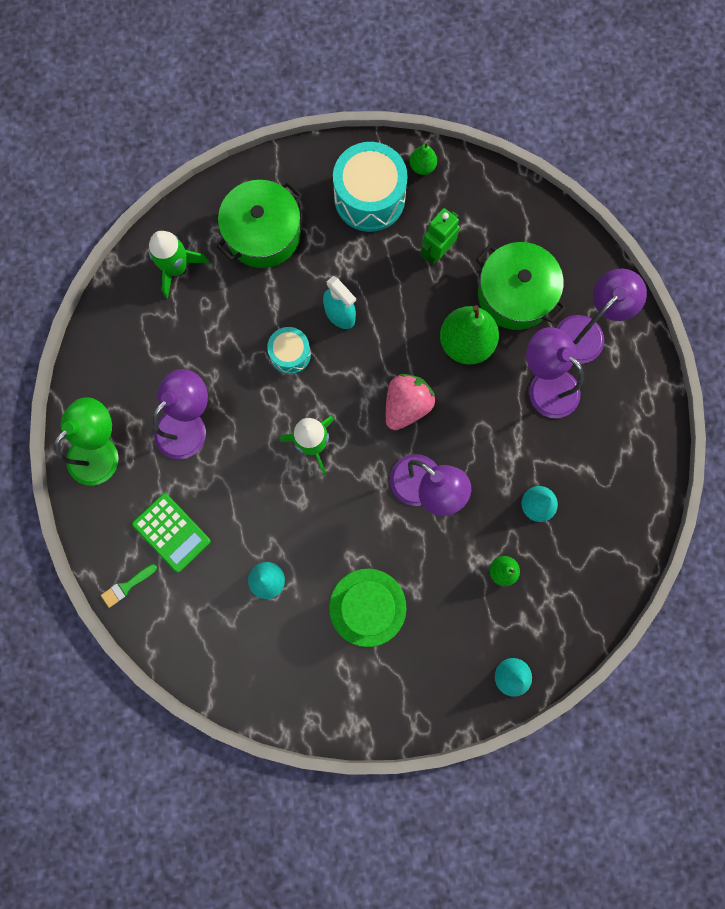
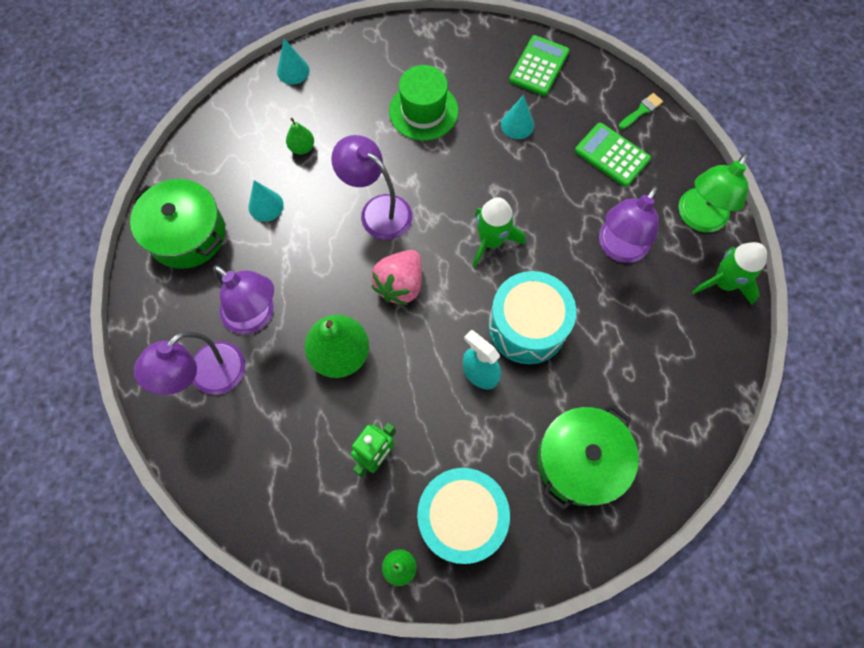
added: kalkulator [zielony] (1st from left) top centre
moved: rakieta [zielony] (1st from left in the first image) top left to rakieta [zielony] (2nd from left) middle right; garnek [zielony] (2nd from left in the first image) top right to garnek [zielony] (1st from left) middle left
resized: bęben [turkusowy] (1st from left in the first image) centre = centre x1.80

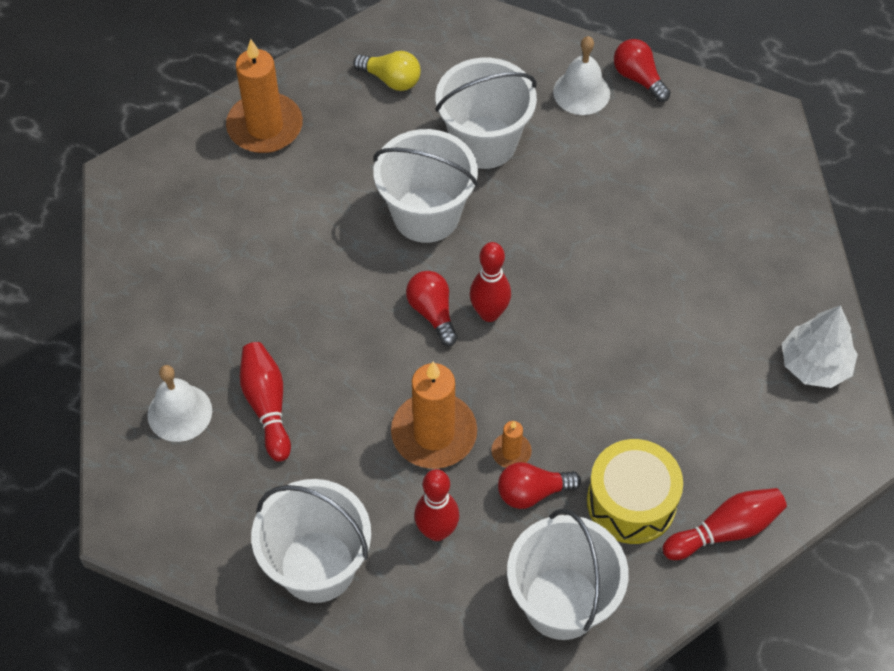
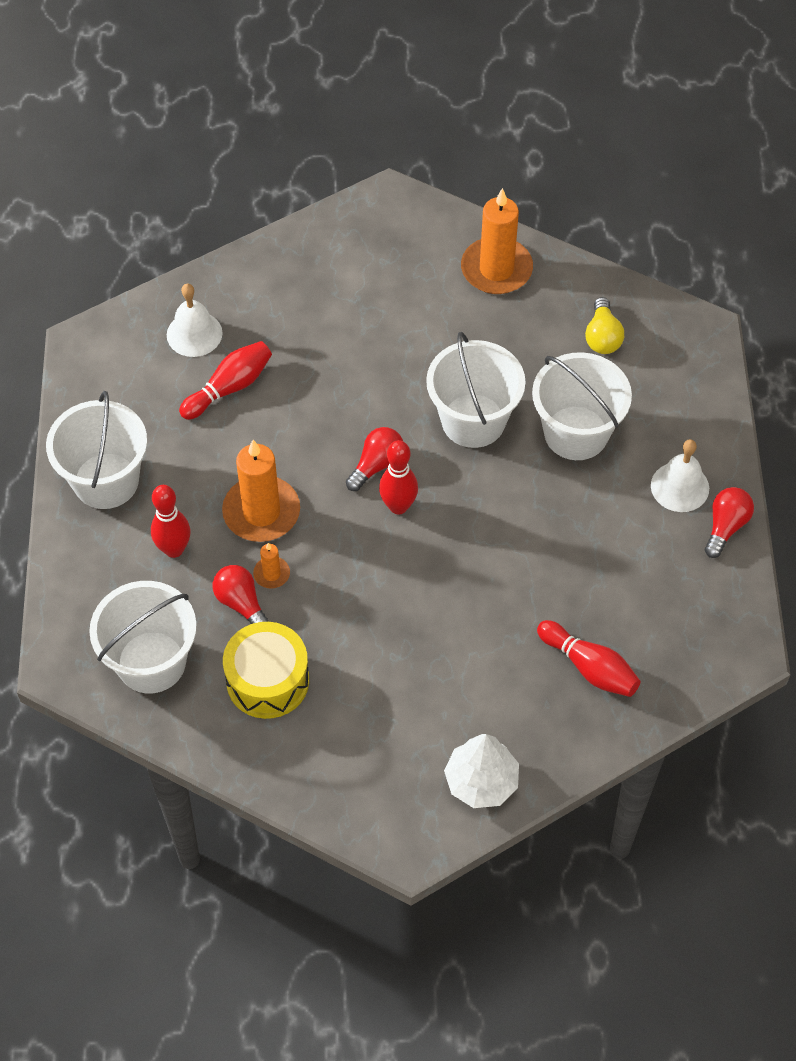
moved: kręgiel [czerwony] (4th from left) bottom right to middle right

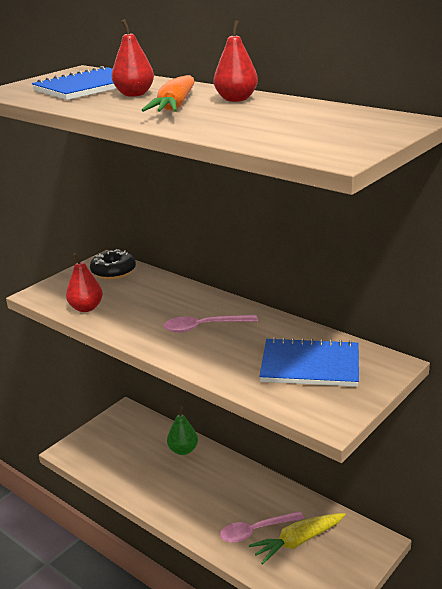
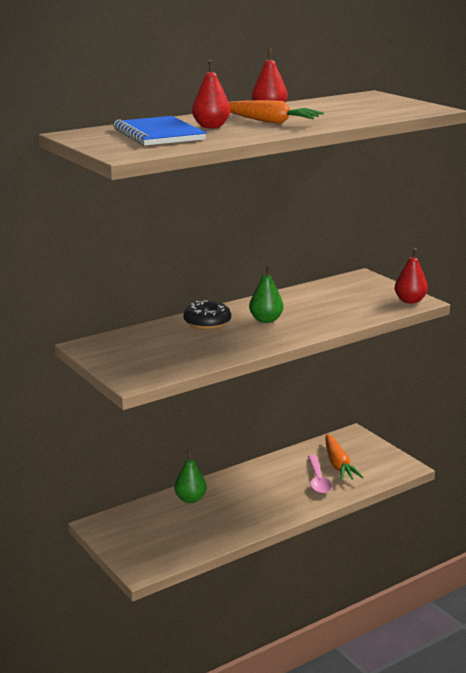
removed: zeszyt [niebieski] (2nd from left) middle right
moved: gruszka [czerwony] (1st from left in the first image) middle left to gruszka [czerwony] (3rd from left) middle right; donut [czarny] middle left to centre
replaced: łyżka [różowy] (1st from left) centre to gruszka [zielony] (2nd from left) centre
recoloured: marchewka [żółty] bottom right to marchewka [pomarańczowy] (2nd from left) bottom right

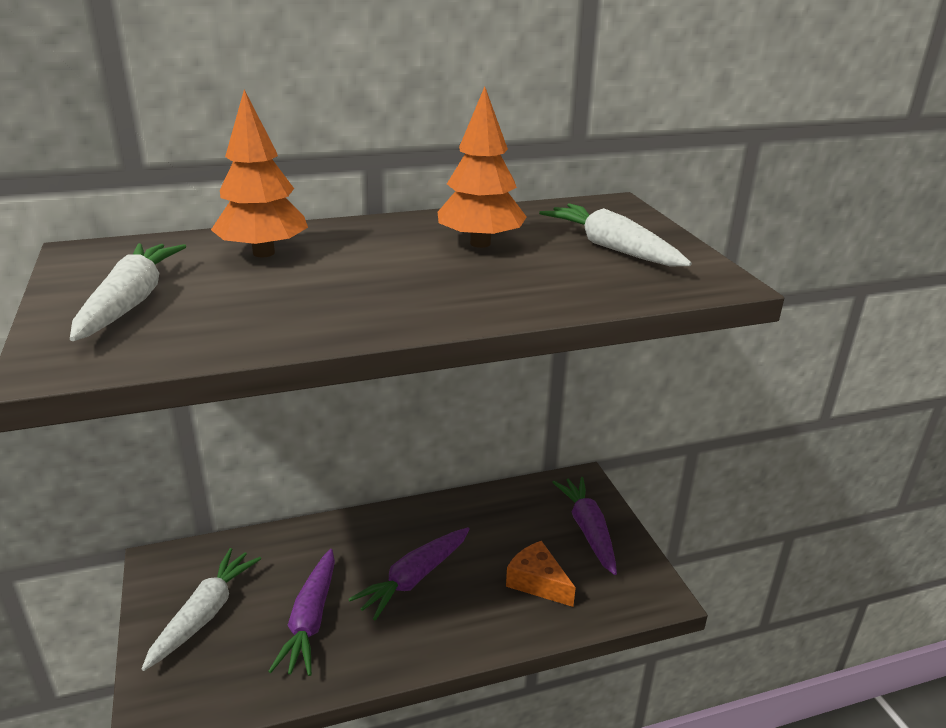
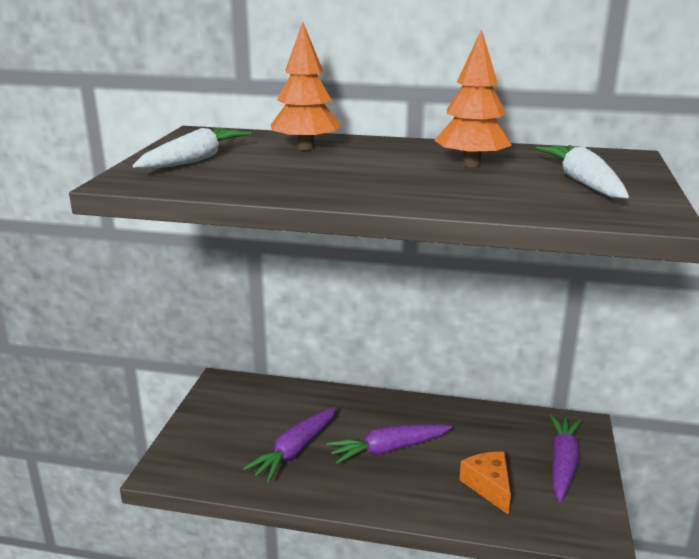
removed: marchewka [biały] (2nd from left) bottom left

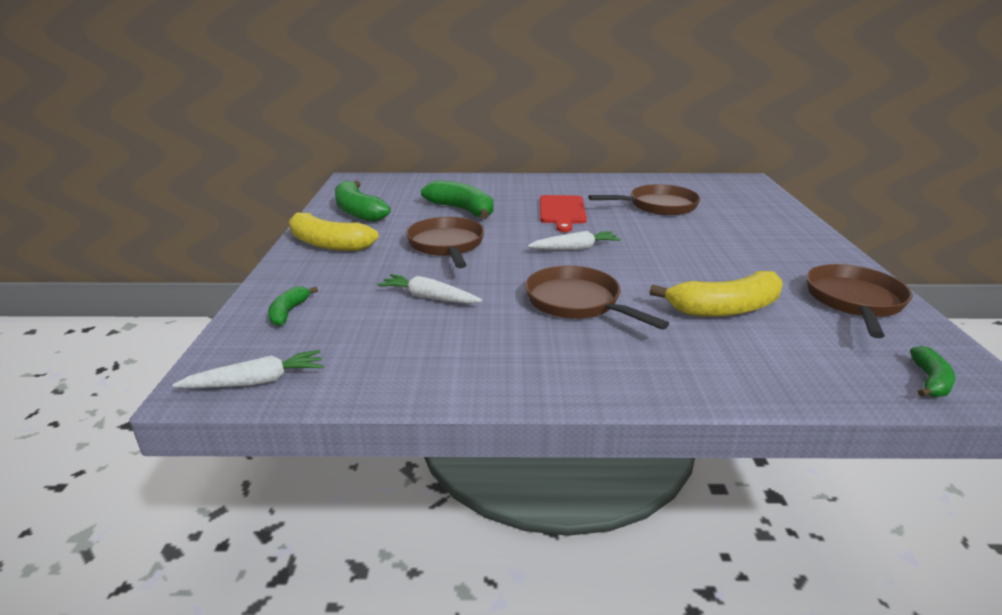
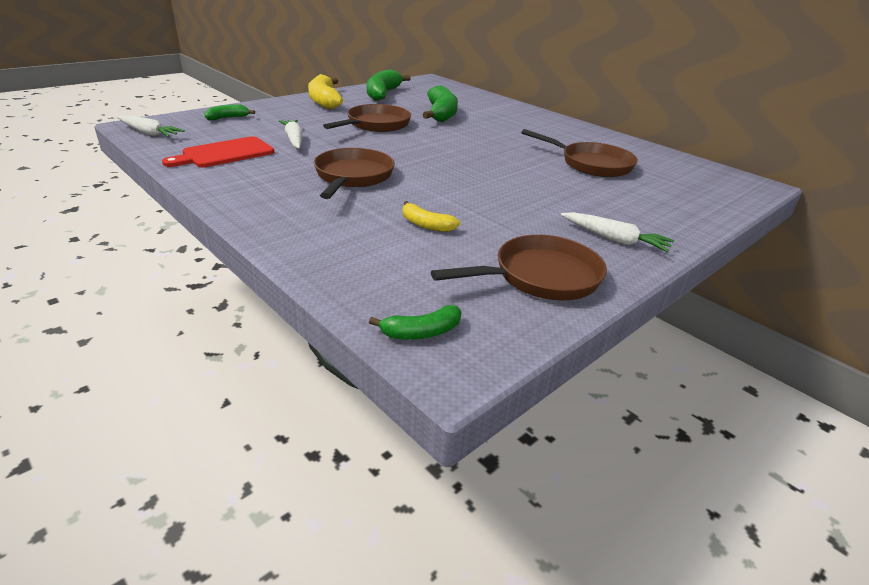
moved: marchewka [biały] (3rd from left) centre to middle right; deska do krojenia [czerwony] centre to top left
resized: banan [żółty] (2nd from left) middle right = centre x0.52

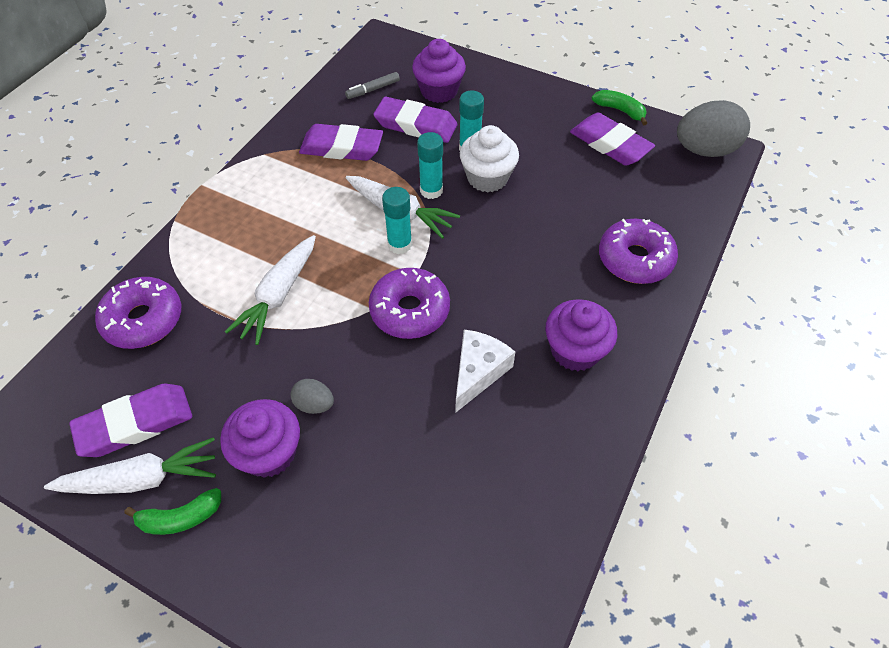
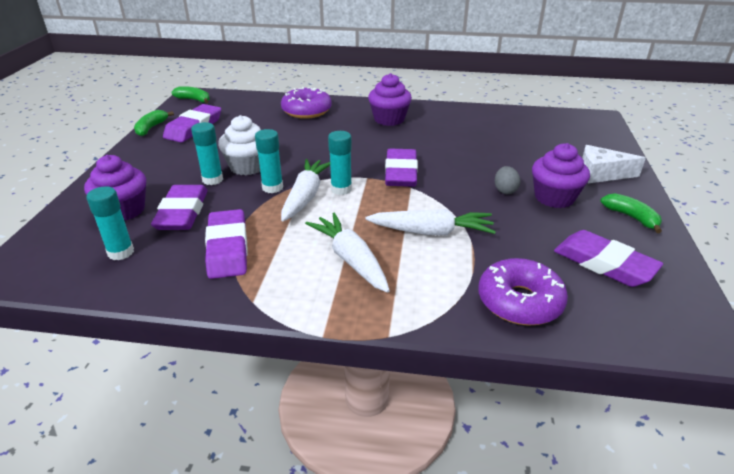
moved: marchewka [biały] (1st from left in the first image) bottom left to marchewka [biały] (2nd from left) centre; ser [biały] centre to middle right
replaced: flamaster [szary] top centre to klej w sztyfcie [turkusowy] (1st from left) middle left; donut [fioletowy] (2nd from left) centre to gumka do mazania [fioletowy] (4th from left) centre; jajko [szary] (2nd from left) top right to banan [zielony] (2nd from left) top left

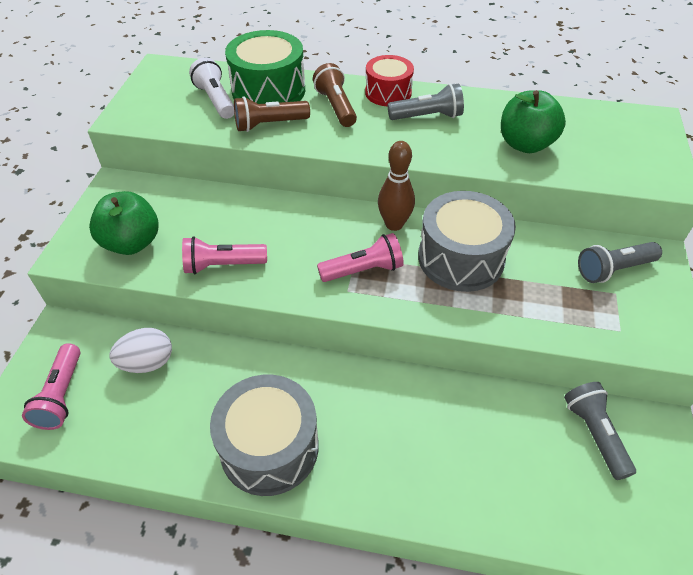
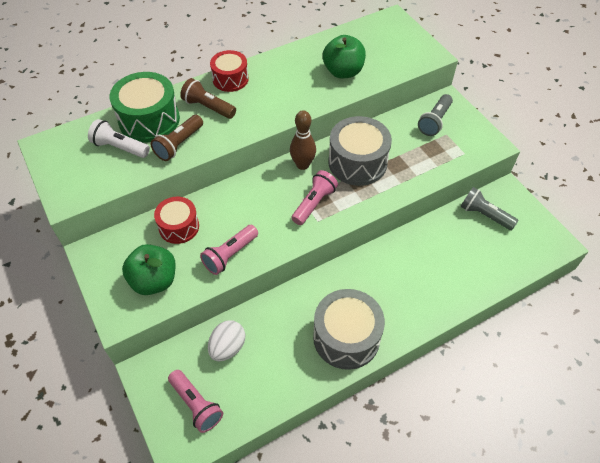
removed: latarka [szary] (1st from left) top centre
added: bęben [czerwony] (1st from left) middle left

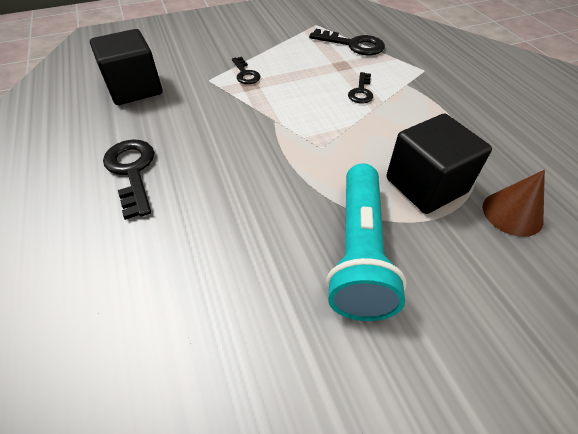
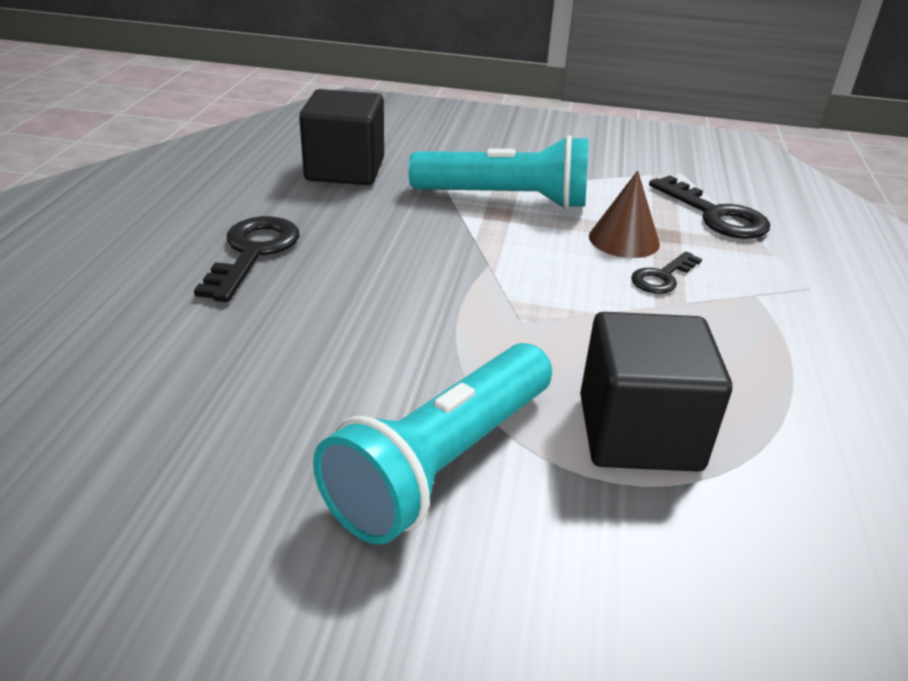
moved: stożek [brązowy] middle right to top right
replaced: klucz [czarny] (2nd from left) top centre to latarka [turkusowy] (2nd from left) top centre

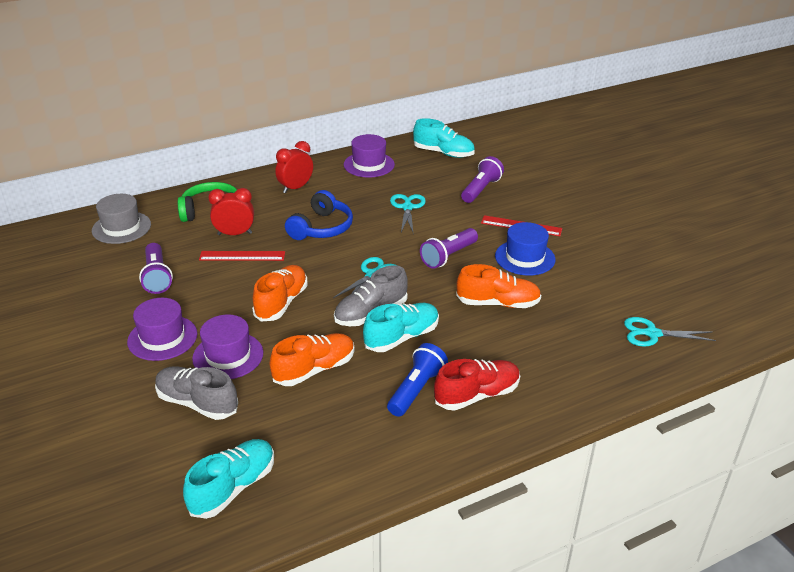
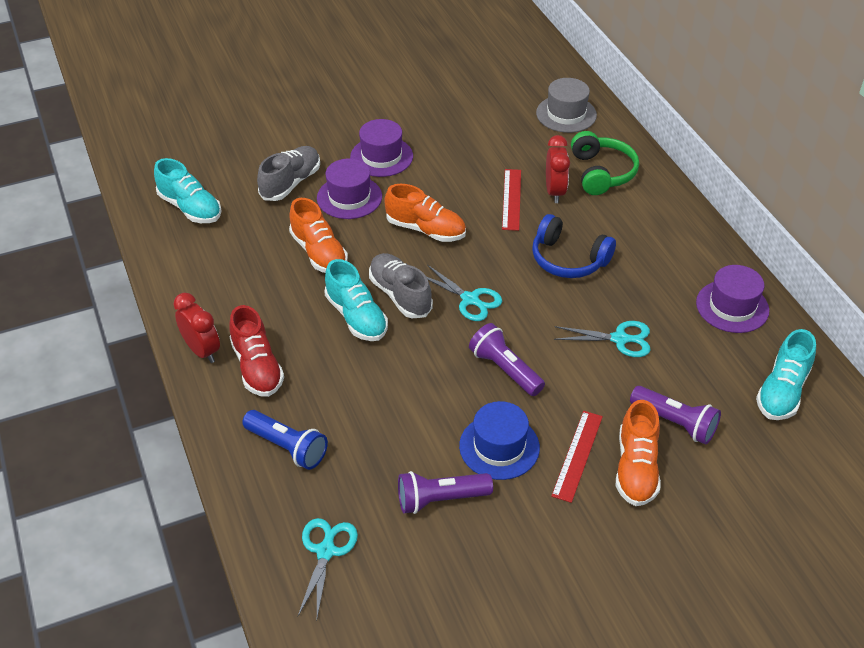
moved: latarka [fioletowy] (1st from left) middle left to bottom centre; budzik [czerwony] (2nd from left in the first image) top centre to budzik [czerwony] (1st from left) middle left; latarka [niebieski] centre to bottom left; but [pomarańczowy] (3rd from left) centre to bottom right

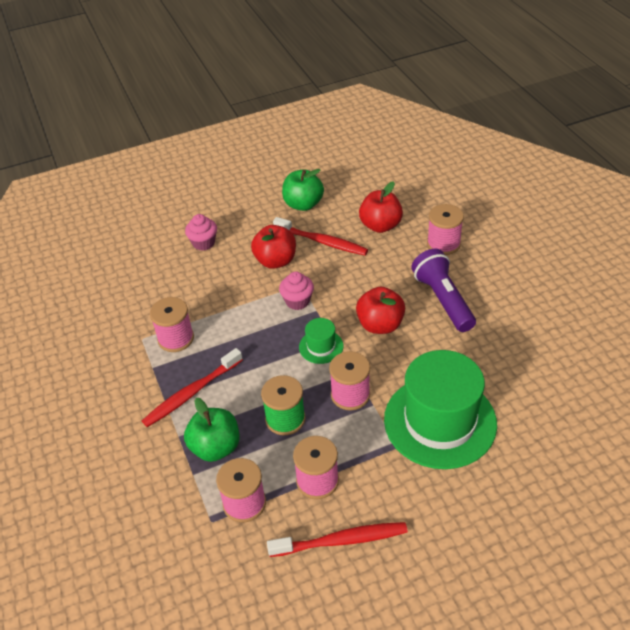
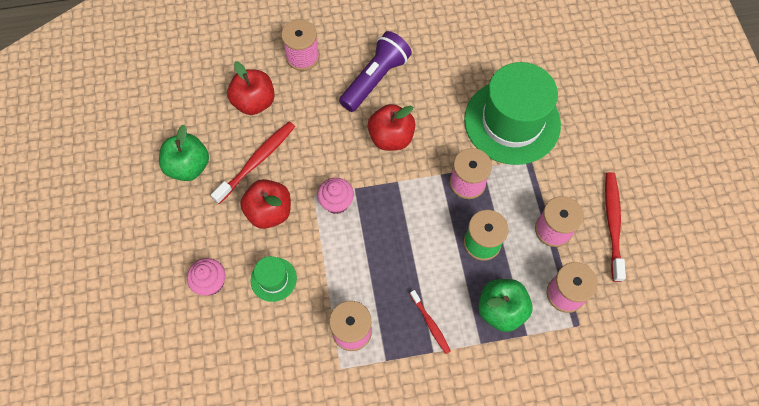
moved: kapelusz [zielony] (1st from left) centre to bottom centre
turned: latarka [fioletowy] middle right = top centre 135 degrees clockwise
resized: szczoteczka do zębów [czerwony] (1st from left in the first image) middle left = bottom centre x0.57

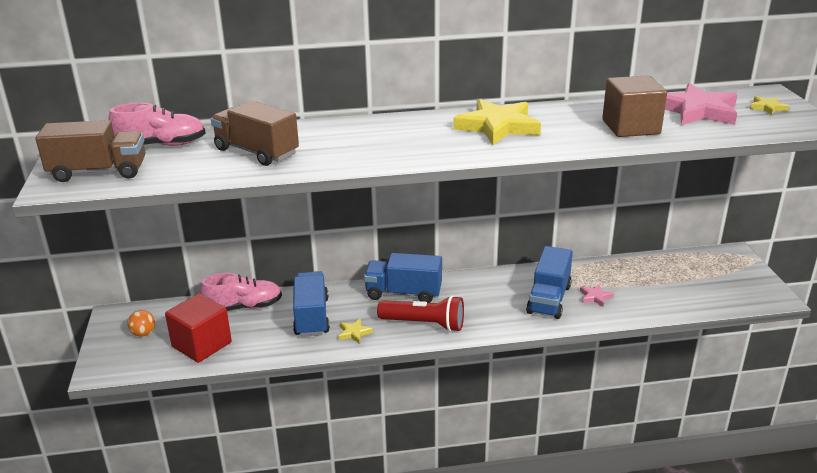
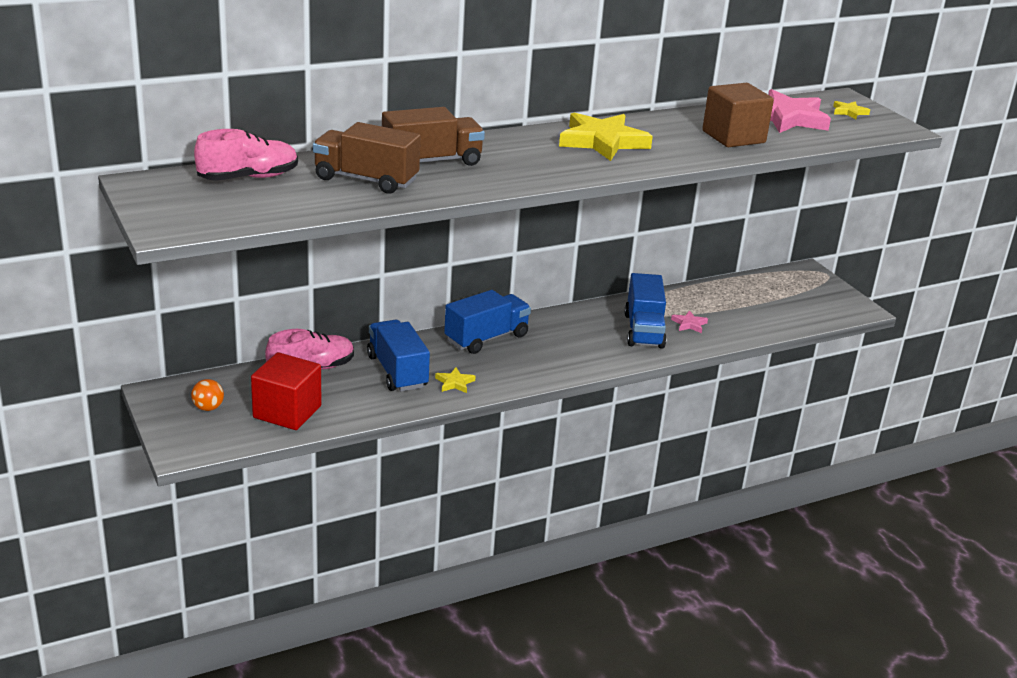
removed: latarka [czerwony] centre
moved: ciężarówka [brązowy] (1st from left in the first image) top left to ciężarówka [brązowy] (2nd from left) top centre
turned: ciężarówka [niebieski] (2nd from left) centre = centre 150 degrees clockwise

